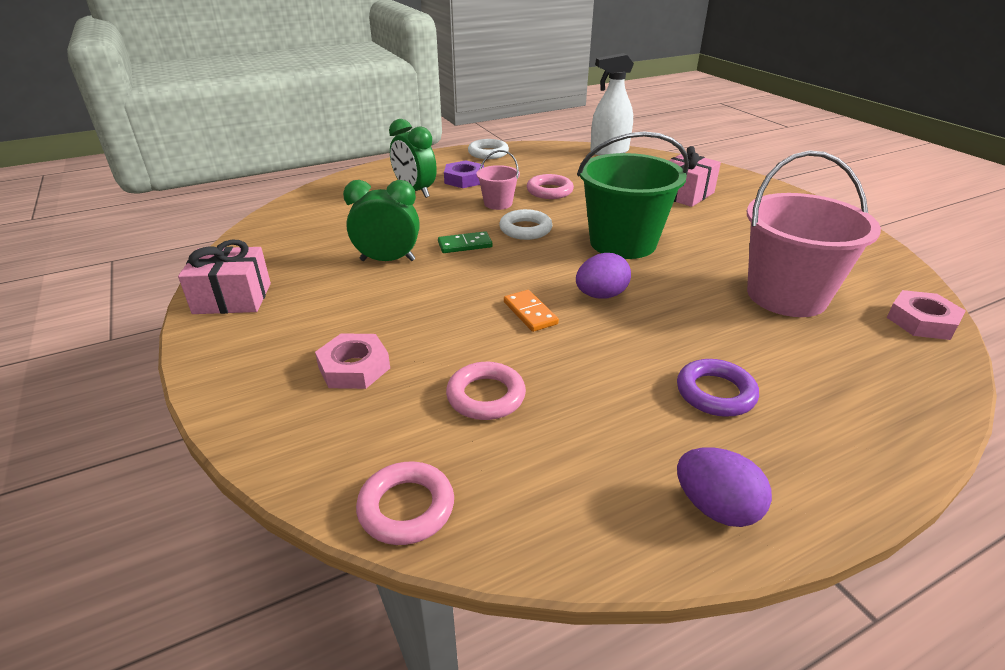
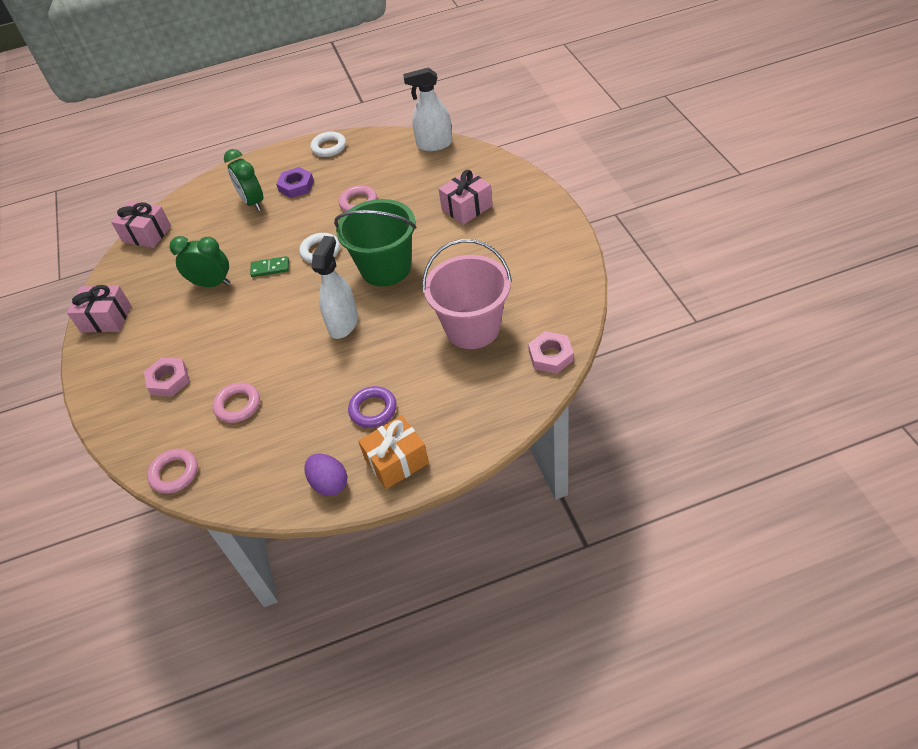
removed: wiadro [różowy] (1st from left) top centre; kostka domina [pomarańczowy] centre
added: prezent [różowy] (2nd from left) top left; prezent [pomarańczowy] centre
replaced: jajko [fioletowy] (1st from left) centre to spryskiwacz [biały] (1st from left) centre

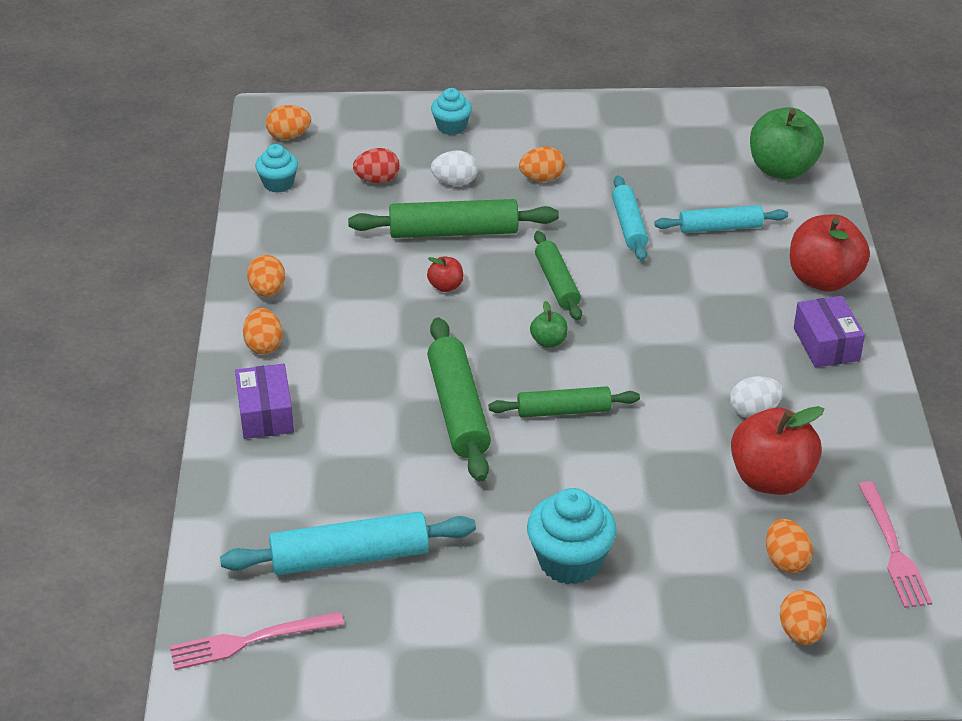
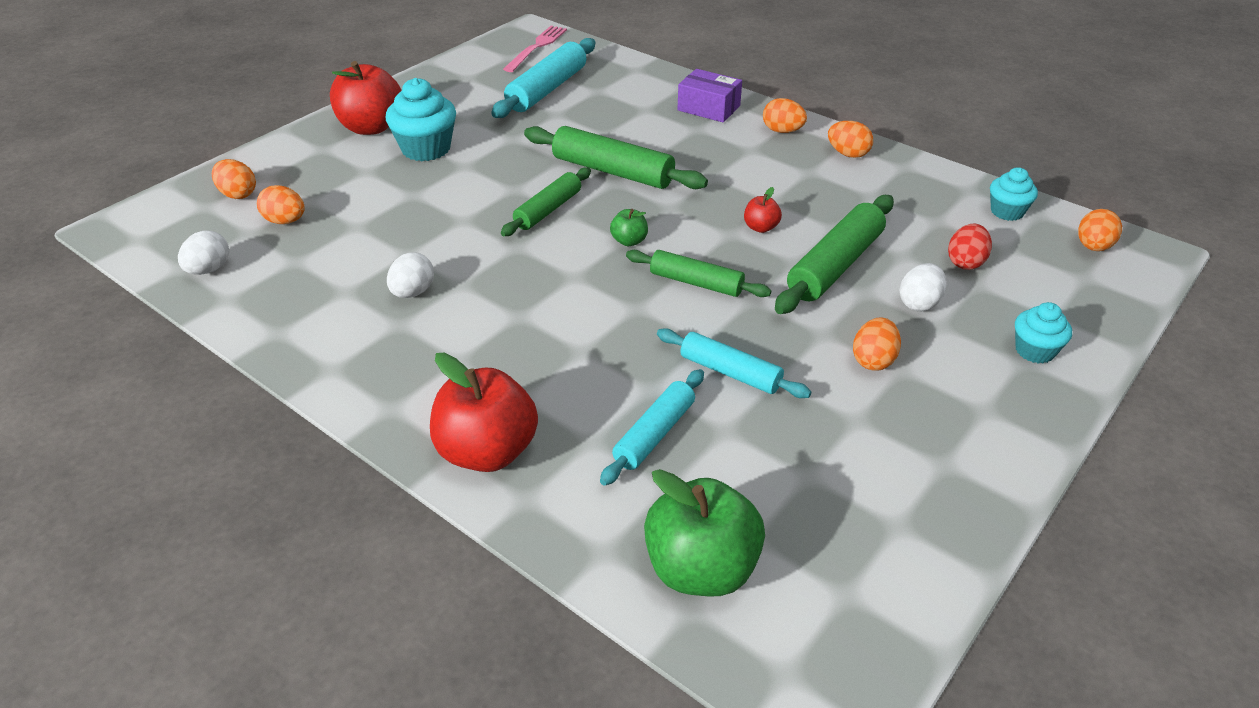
removed: pudełko [fioletowy] (2nd from left) middle right
moved: jabłko [czerwony] (2nd from left in the first image) middle right to jabłko [czerwony] (1st from left) top left
replaced: widelec [różowy] (2nd from left) bottom right to jajko [biały] (1st from left) middle left

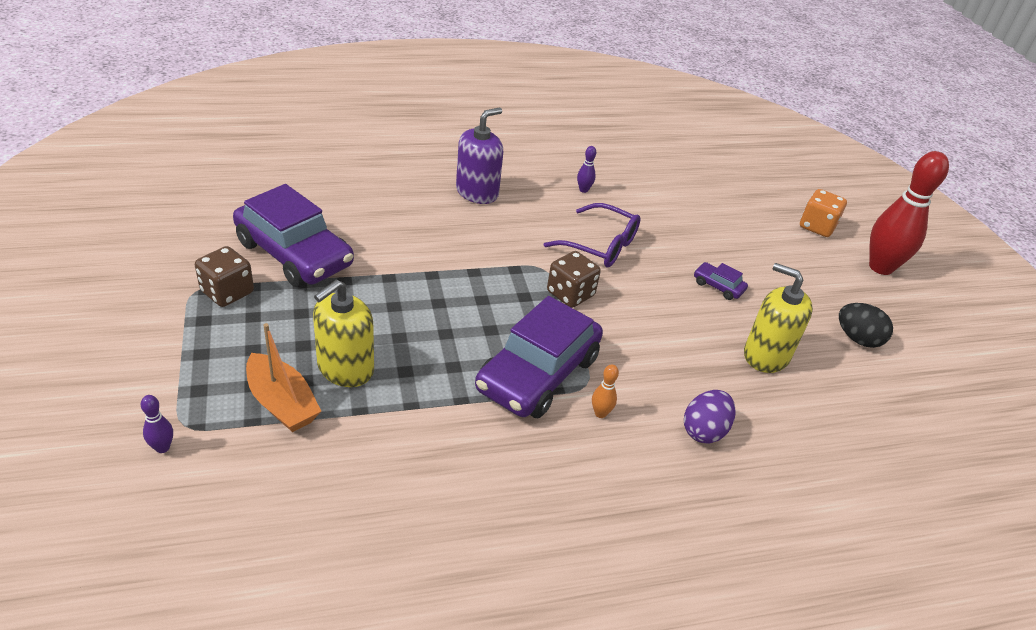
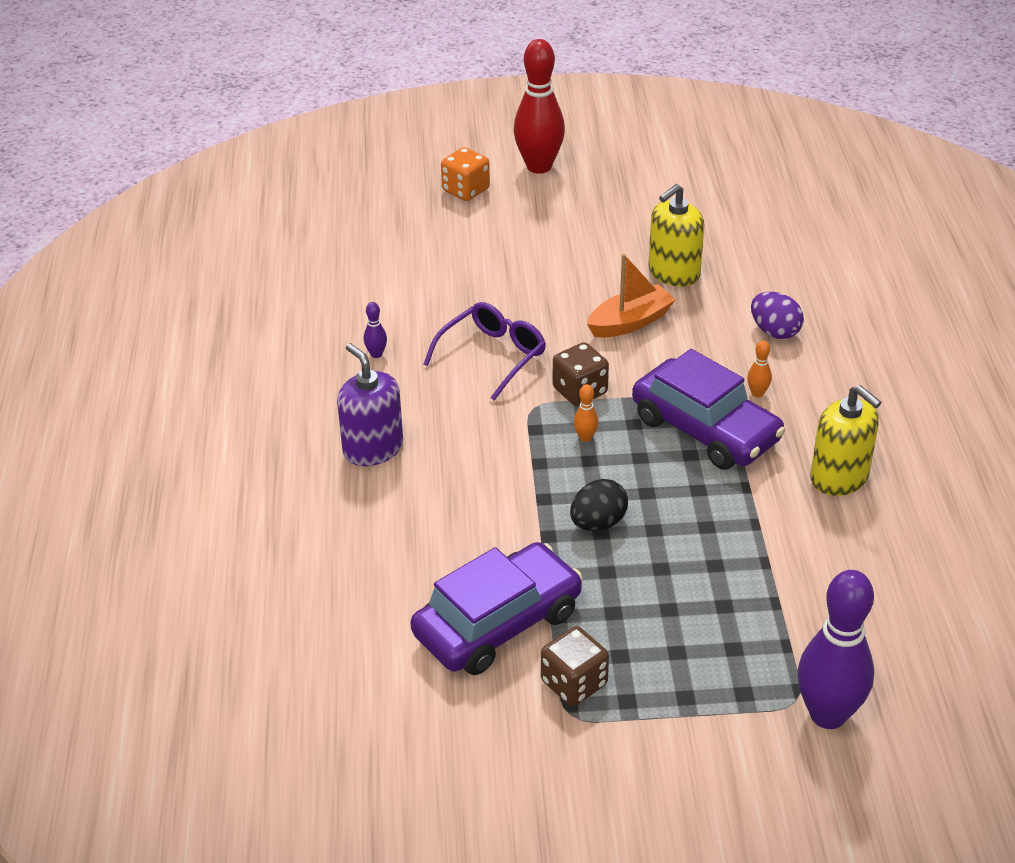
removed: samochód [fioletowy] (3rd from left) middle right
added: kręgiel [pomarańczowy] (1st from left) centre
moved: łódka [pomarańczowy] middle left to centre; dozownik mydła [żółty] (1st from left in the first image) middle left to dozownik mydła [żółty] (2nd from left) middle right; jajko [czarny] middle right to centre
resized: kręgiel [fioletowy] (1st from left in the first image) bottom left = bottom right x2.49

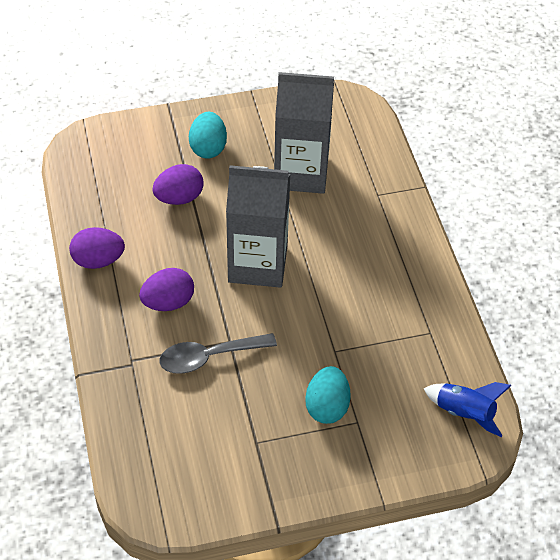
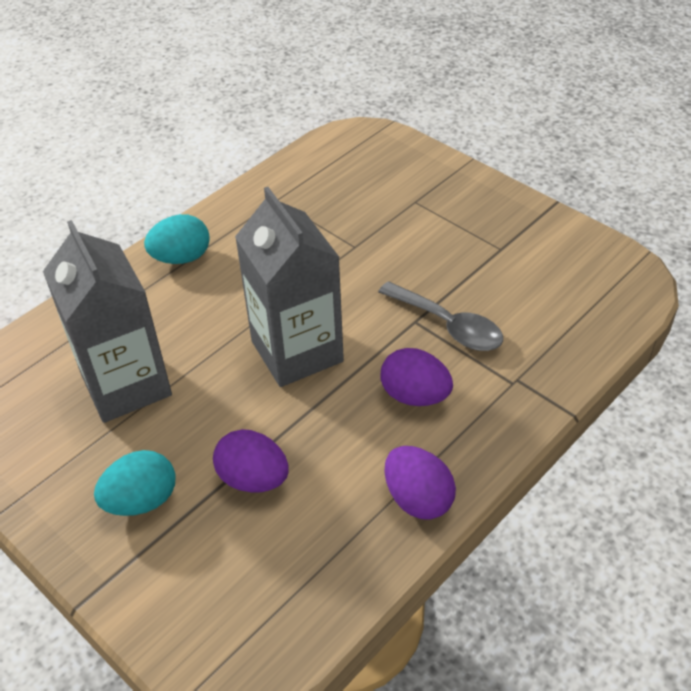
removed: rakieta [niebieski] bottom right
moved: jajko [turkusowy] (2nd from left) bottom centre to middle left

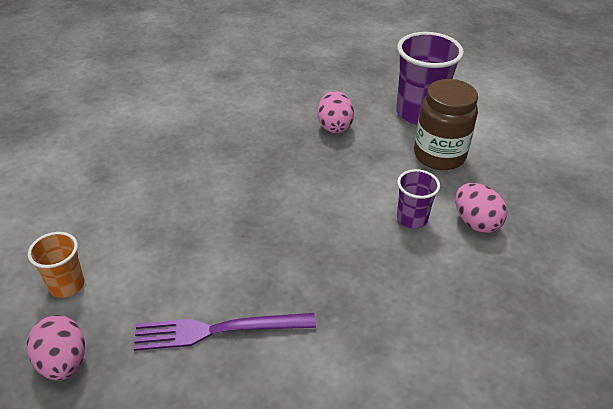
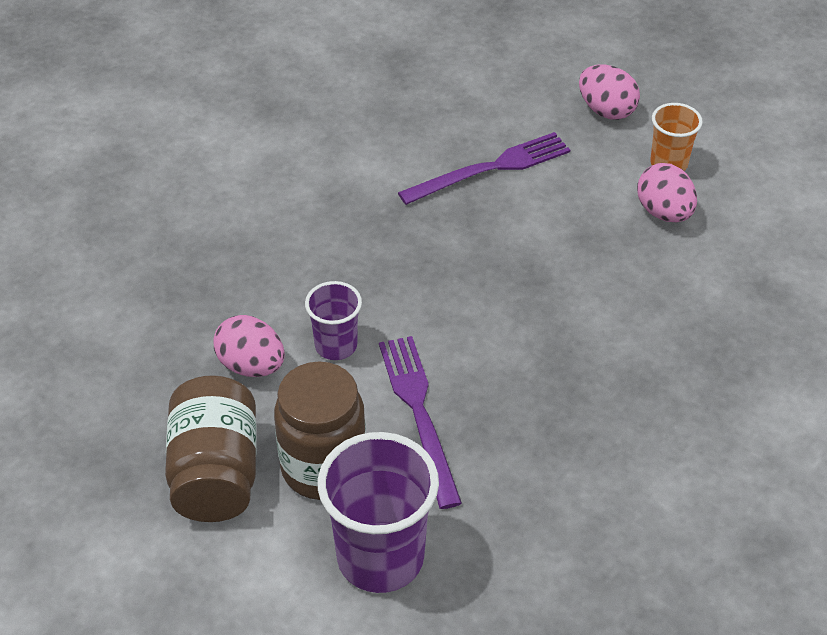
added: słoik [brązowy] (1st from left) bottom left; widelec [fioletowy] (1st from left) centre
moved: jajko [różowy] (2nd from left in the first image) top centre to jajko [różowy] (3rd from left) top right

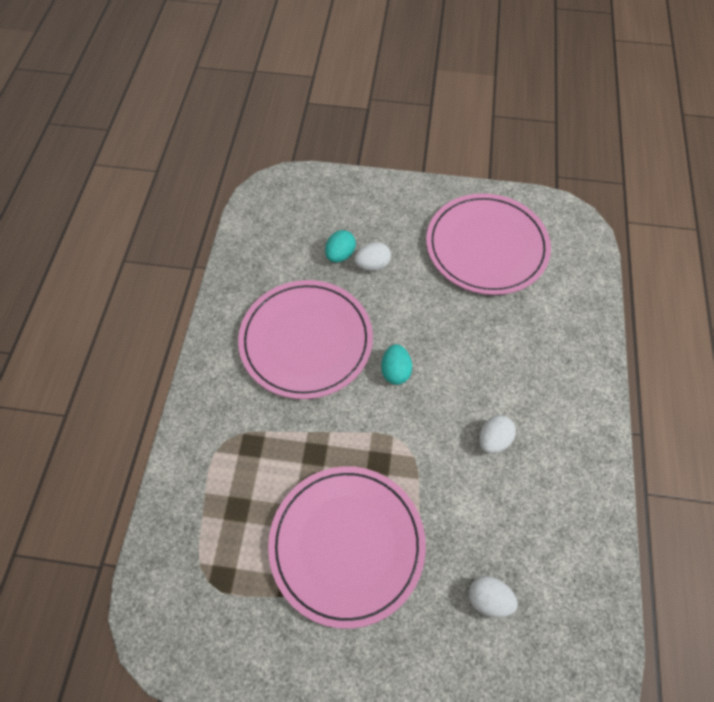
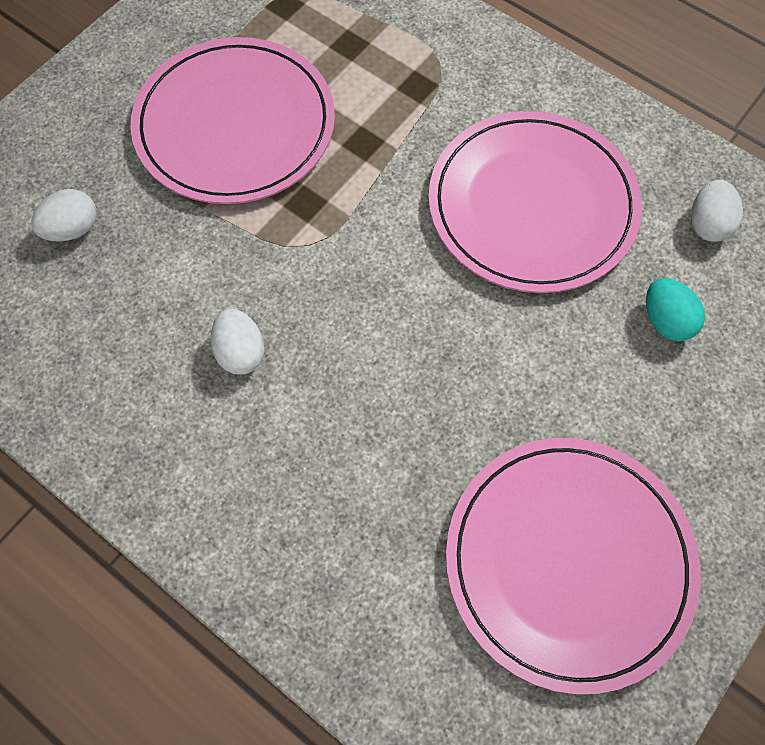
removed: jajko [turkusowy] (2nd from left) centre
moved: jajko [biały] (1st from left in the first image) centre to jajko [biały] (3rd from left) top right

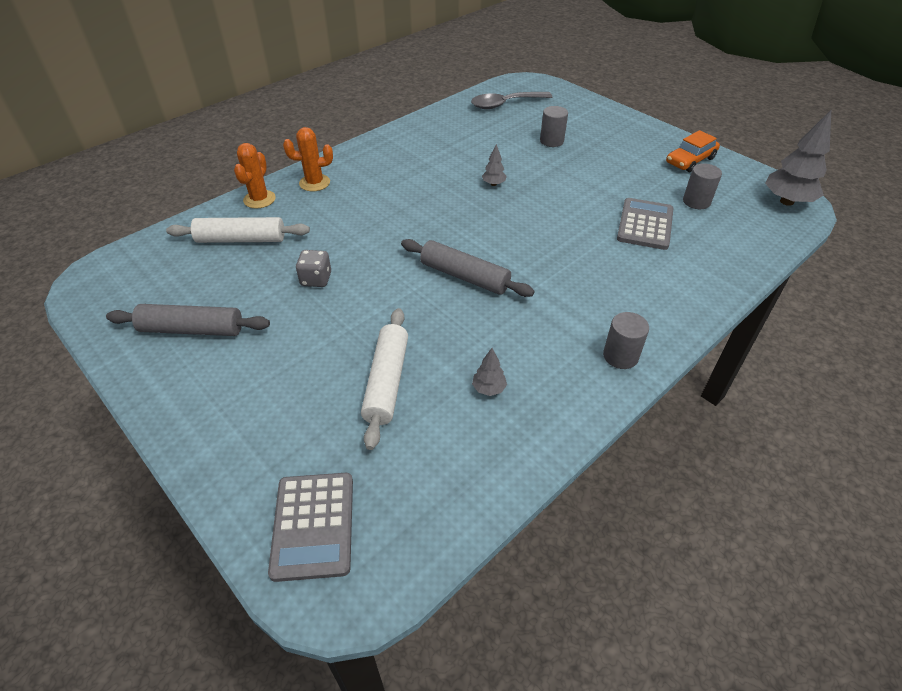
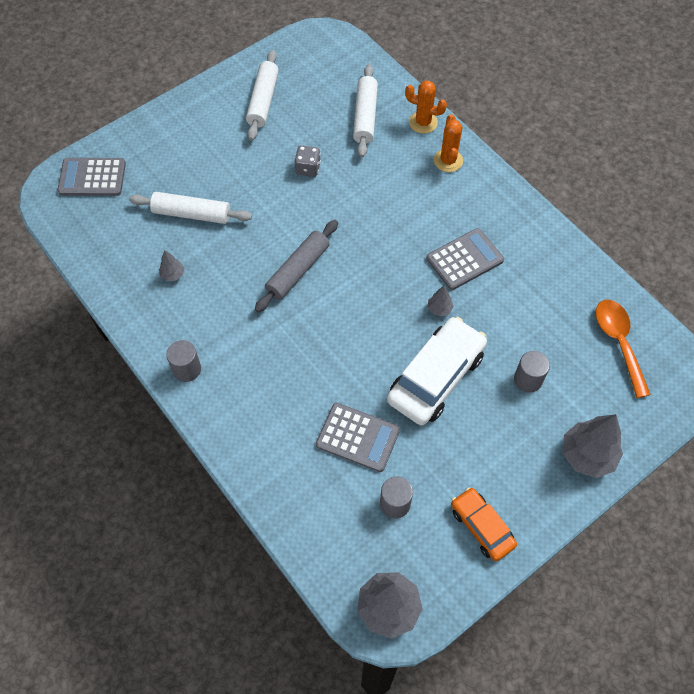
added: samochód [biały] centre; kalkulator [szary] (3rd from left) middle right; drzewko [szary] (4th from left) middle right
recoloured: wałek do ciasta [szary] (1st from left) middle left to wałek do ciasta [biały] (2nd from left) top centre; łyżka [szary] top centre to łyżka [pomarańczowy] middle right

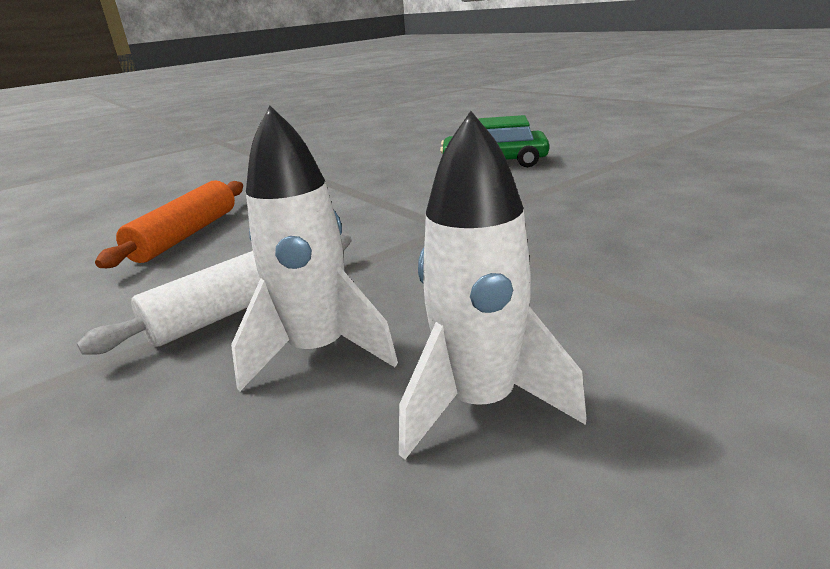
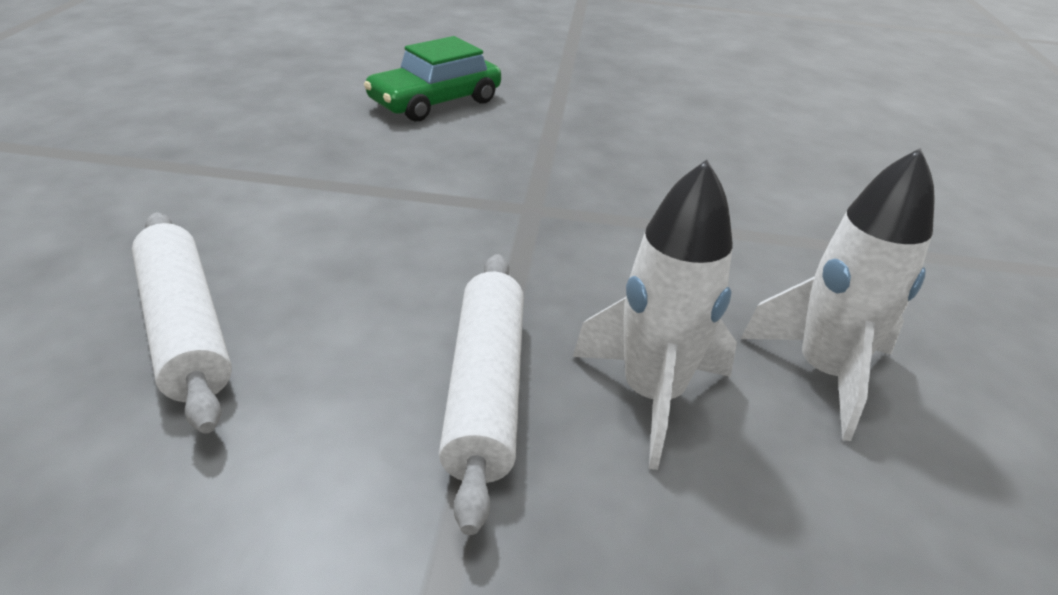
recoloured: wałek do ciasta [pomarańczowy] middle left to wałek do ciasta [biały] (1st from left) middle left

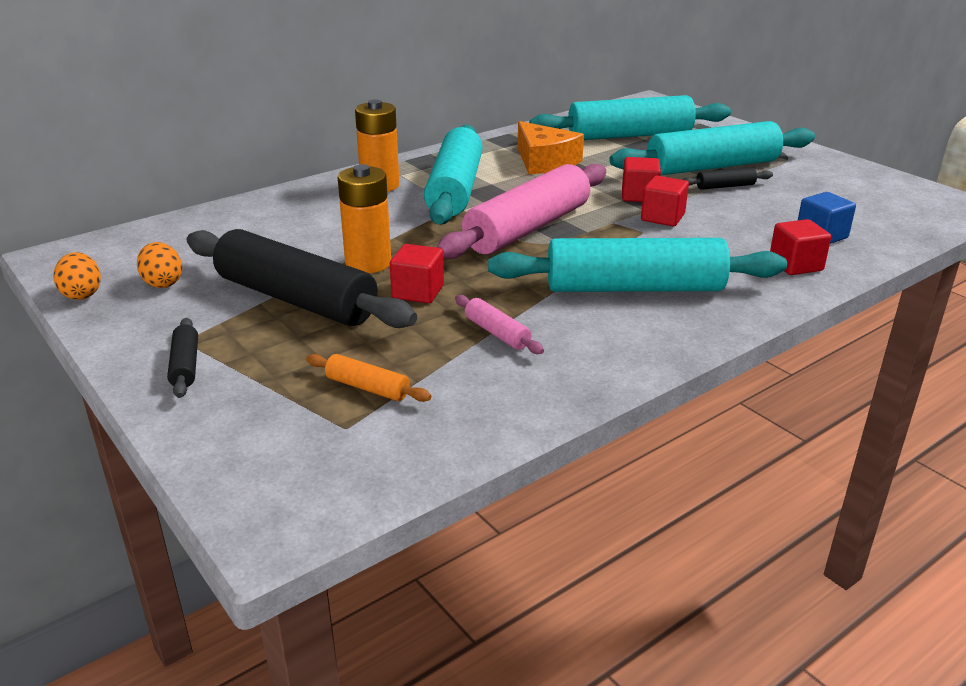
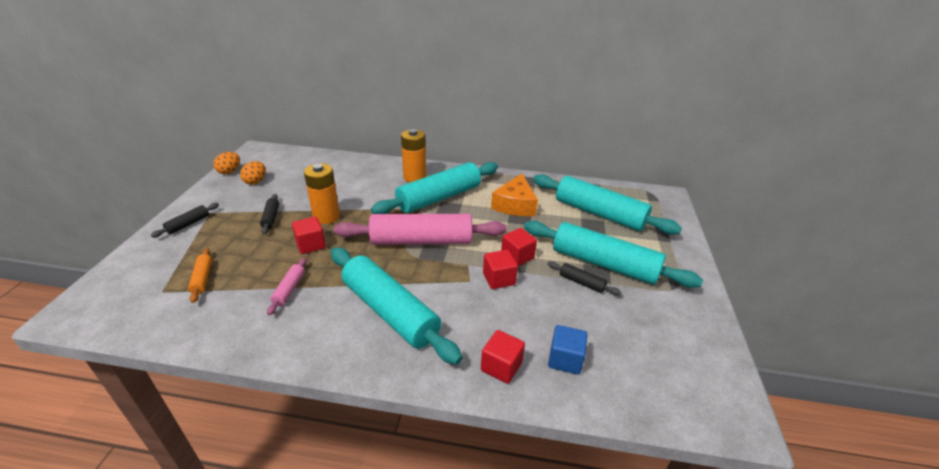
resized: wałek do ciasta [czarny] (2nd from left) middle left = middle left x0.42

